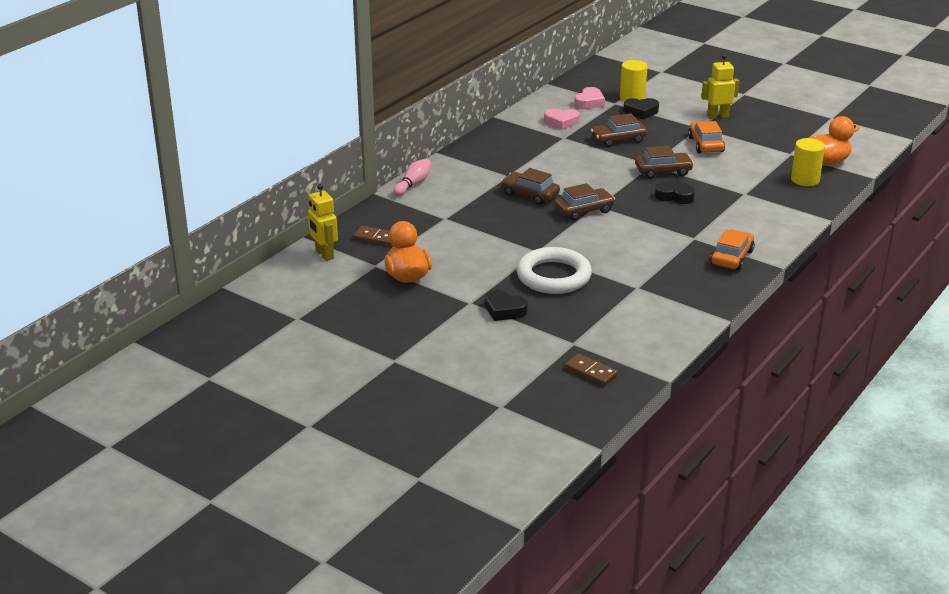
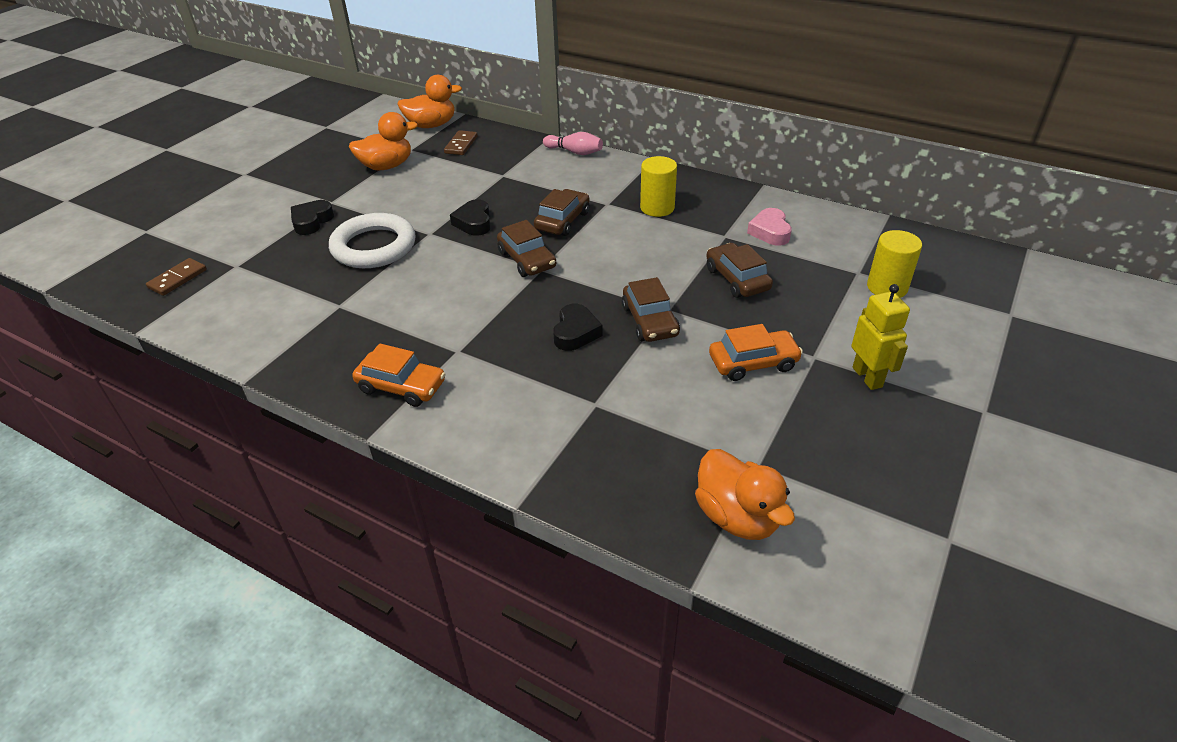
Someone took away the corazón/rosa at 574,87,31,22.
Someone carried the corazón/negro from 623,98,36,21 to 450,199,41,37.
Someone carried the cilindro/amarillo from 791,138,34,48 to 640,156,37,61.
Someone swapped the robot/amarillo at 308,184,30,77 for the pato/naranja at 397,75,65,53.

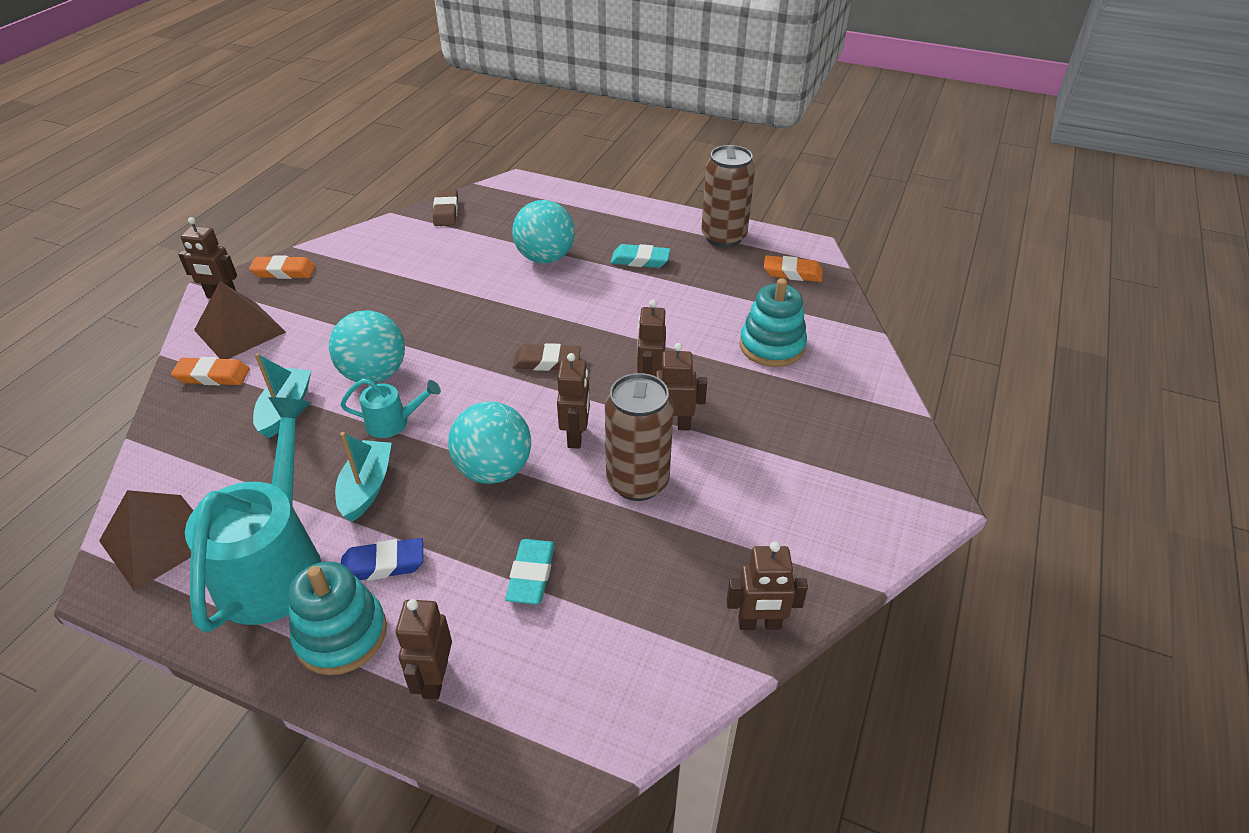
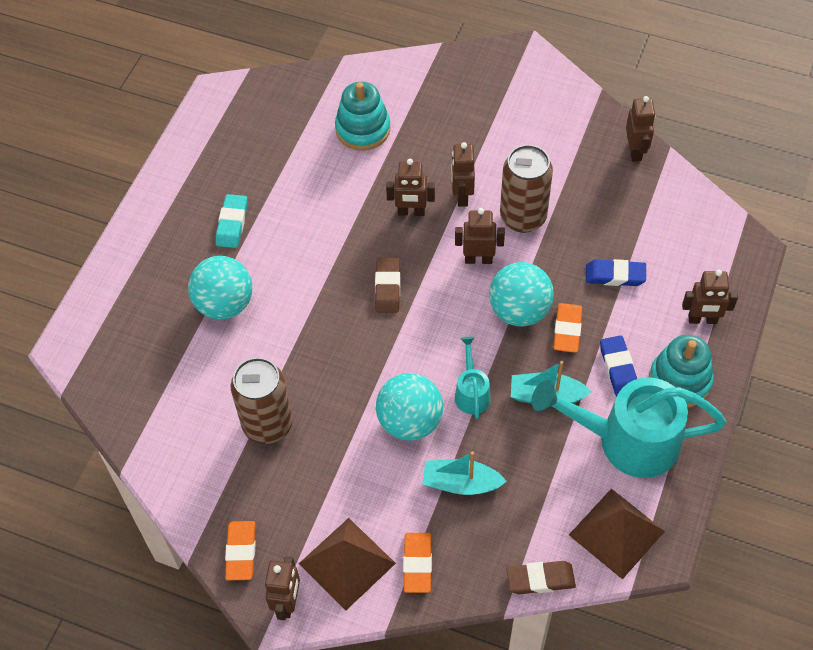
Someone carried the lata/marrón from 701,145,54,102 to 230,357,63,87.
Someone carried the goma de borrar/marrón from 433,189,25,37 to 506,561,70,33.
Someone carried the goma de borrar/naranja from 764,255,59,27 to 553,303,29,50.
Someone repainted the goma de borrar/turquesa at 505,539,50,65, which became the goma de borrar/azul at 586,259,60,27.

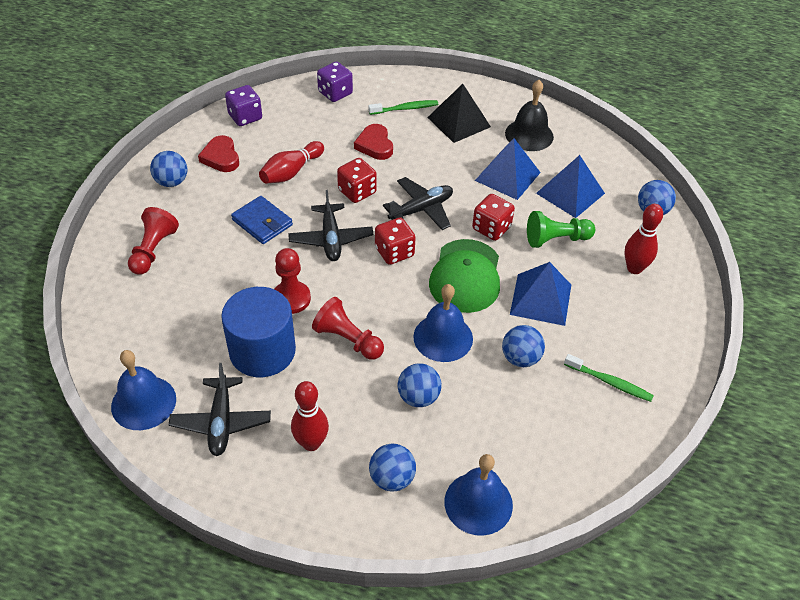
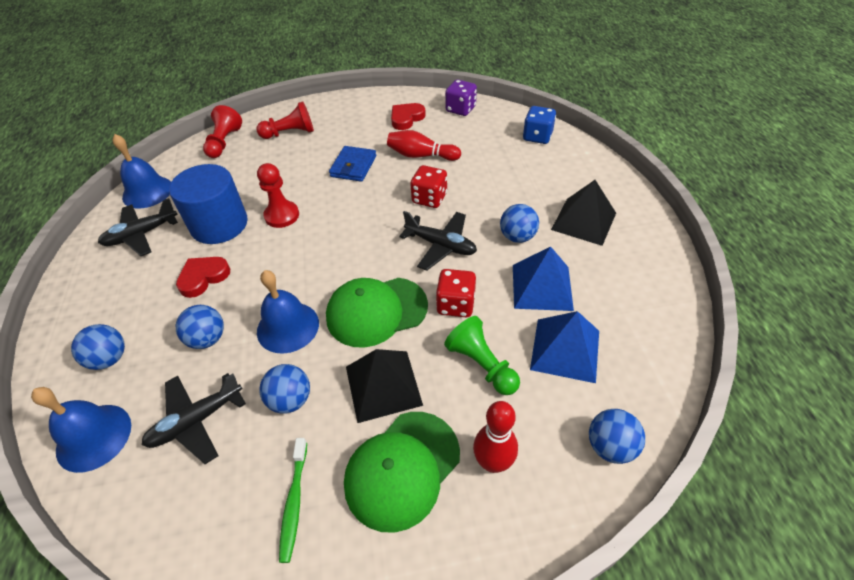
Someone repainted the dado/morado at 317,62,36,40, which became the dado/azul at 523,106,33,38.
Someone took away the campana/negro at 505,80,49,71.
Someone took away the cepillo de dientes/verde at 368,100,70,15.
Someone carried the corazón/rojo from 354,124,39,36 to 176,257,54,41.
Someone carried the pelota/azul from 150,151,37,36 to 500,204,39,39.
Someone carried the avión/negro from 288,190,86,71 to 142,373,104,91.
Someone took away the dado/rojo at 375,217,41,48.
Someone repainted the pirámide/azul at 510,262,61,64, which became the pirámide/negro at 346,349,77,74.
Someone carried the peón/rojo from 312,297,72,63 to 203,105,39,53.
Someone took away the bolo/rojo at 291,381,38,70.
Someone put down the gorra/verde at 344,412,116,121.

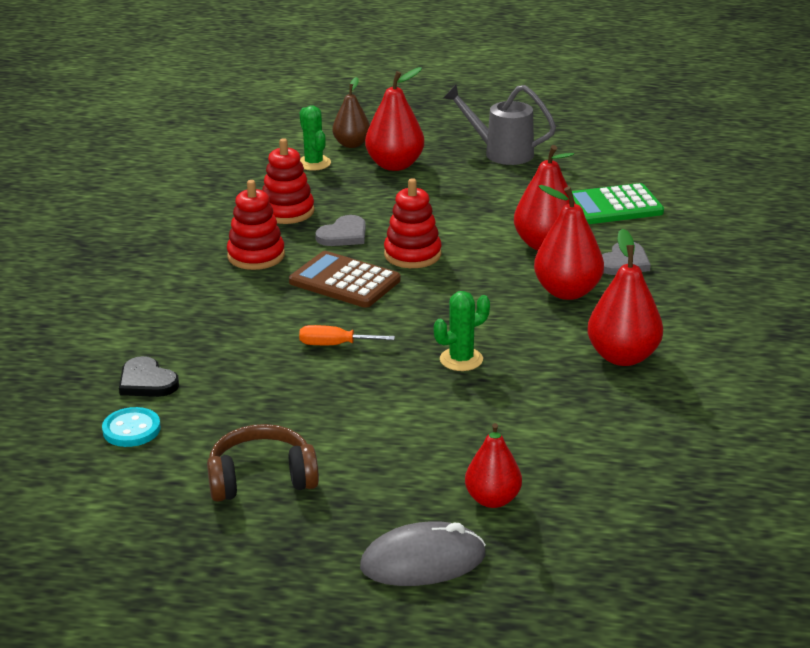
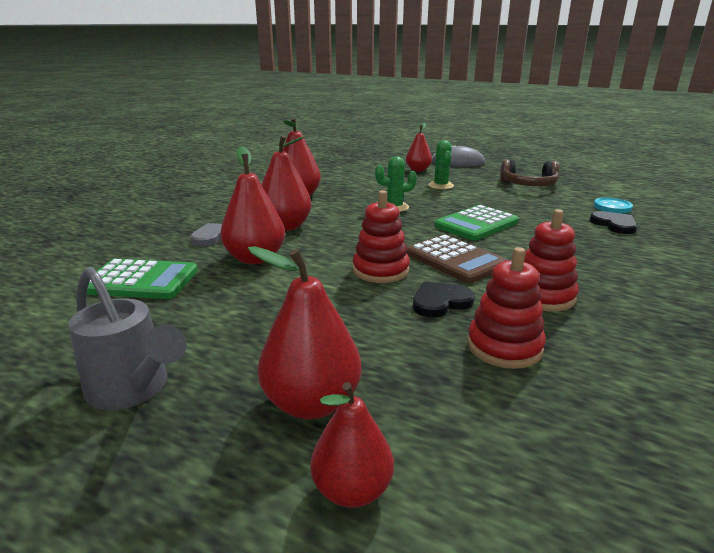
Someone repainted the pera/marrón at 332,77,38,71, which became the pera/rojo at 311,382,83,126.
Someone carried the cactus/verde from 300,106,31,65 to 428,140,26,49.
Someone repainted the corazón/gris at 315,215,51,31, which became the corazón/negro at 413,282,62,36.
Someone swapped the destornillador/naranja at 299,325,96,20 for the calculadora/verde at 434,205,85,36.

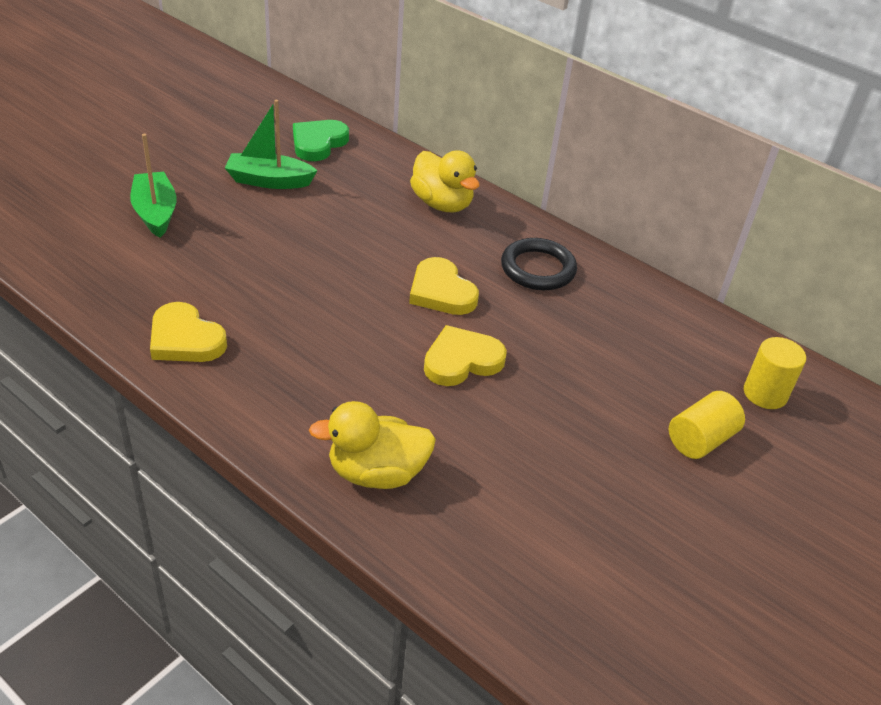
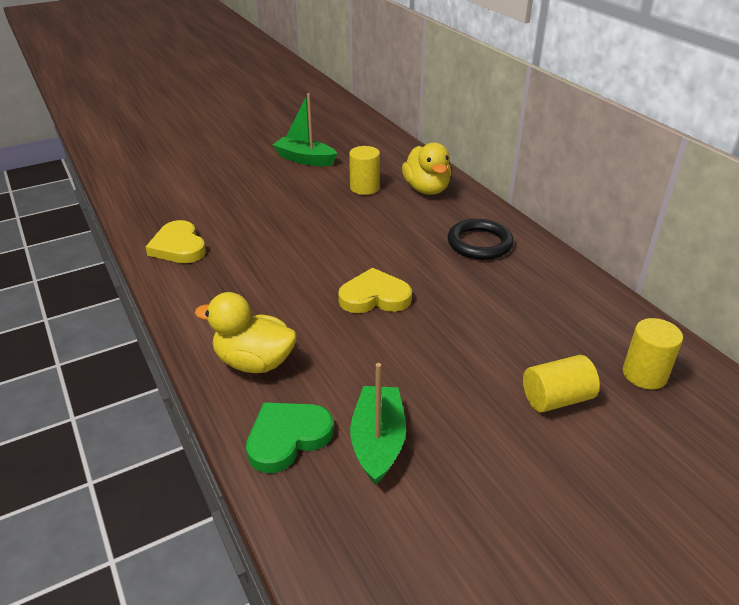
Someone carried the corazón/verde from 293,120,56,41 to 246,402,88,71.
Someone carried the barco/verde from 130,134,47,104 to 350,363,56,123.
Someone took away the corazón/amarillo at 409,257,70,58.
Someone put down the cilindro/amarillo at 349,146,31,49.

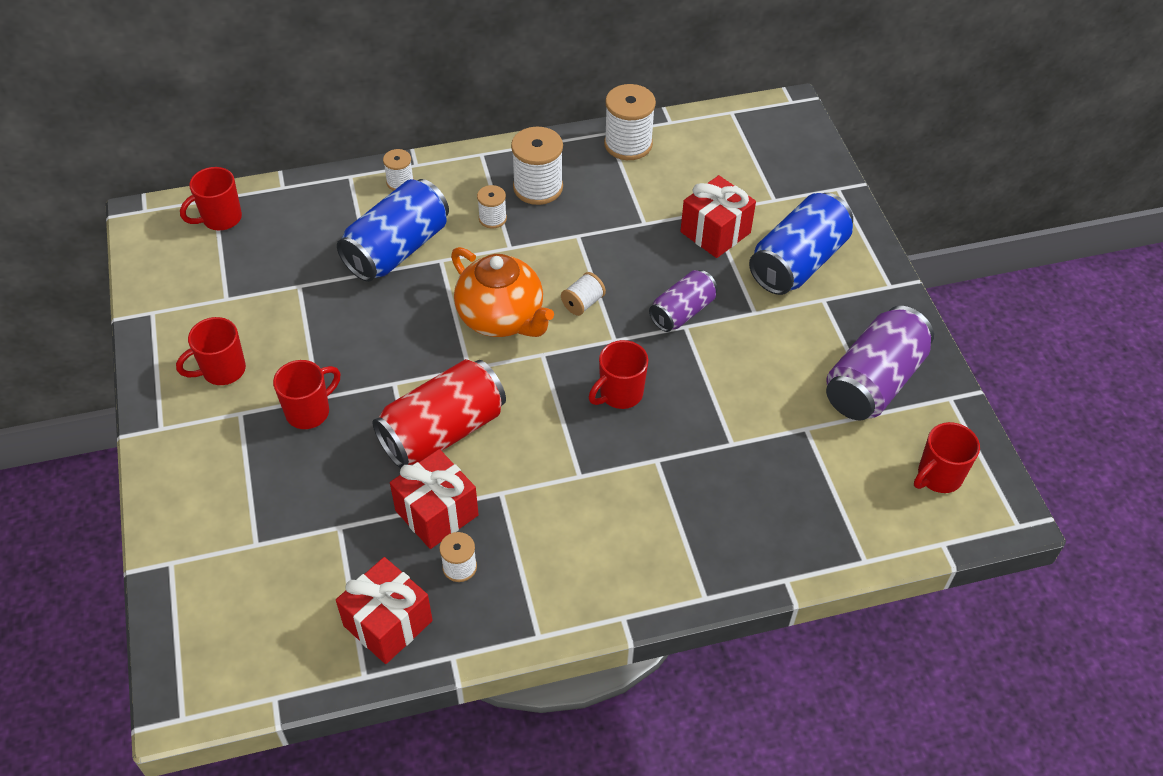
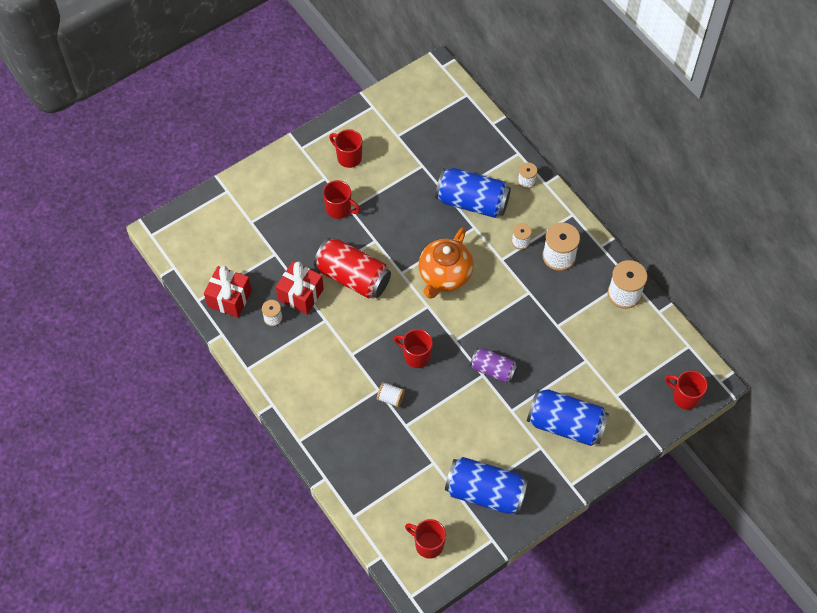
Someone carried the taza/rojo from 180,167,62,63 to 665,370,43,40.
Someone took away the regalo/rojo at 680,175,76,83.
Someone carried the carrete/blanco from 561,272,45,44 to 377,382,28,26.
Someone repainted the lata/morado at 826,306,108,114, which became the lata/azul at 445,457,84,57.

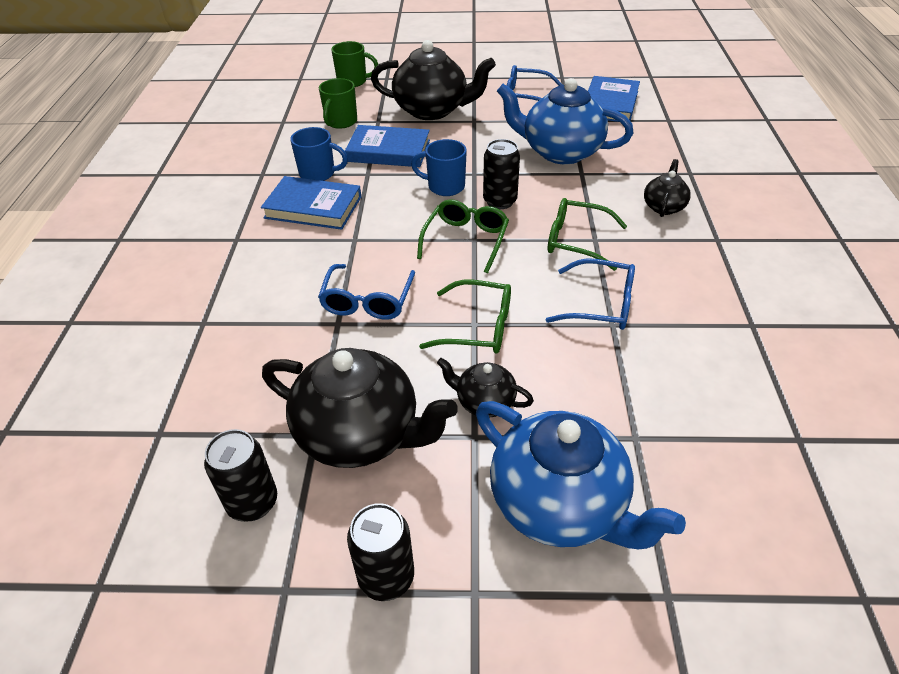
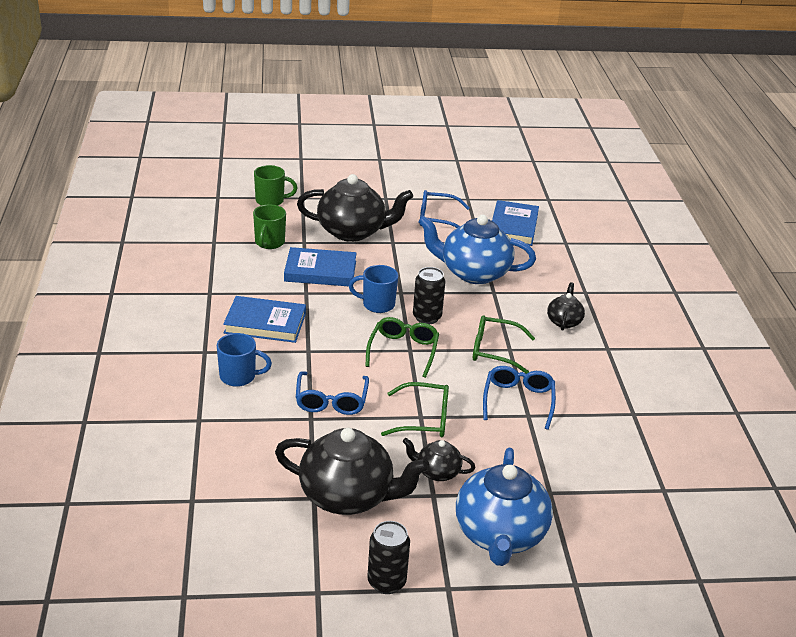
Someone carried the taza/azul from 290,127,58,54 to 217,333,55,54.
Someone rotated the gafas/azul at 546,258,89,72 by 90 degrees counterclockwise.
Someone rotated the tetera/azul at 476,401,210,148 by 60 degrees clockwise.
Someone took away the lata/negro at 204,429,73,93.

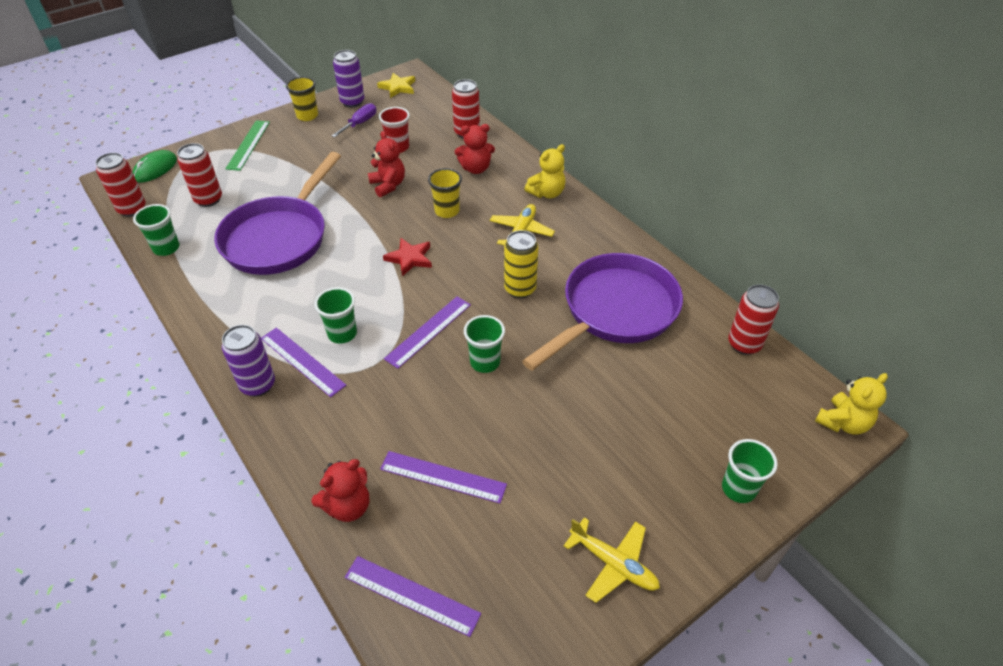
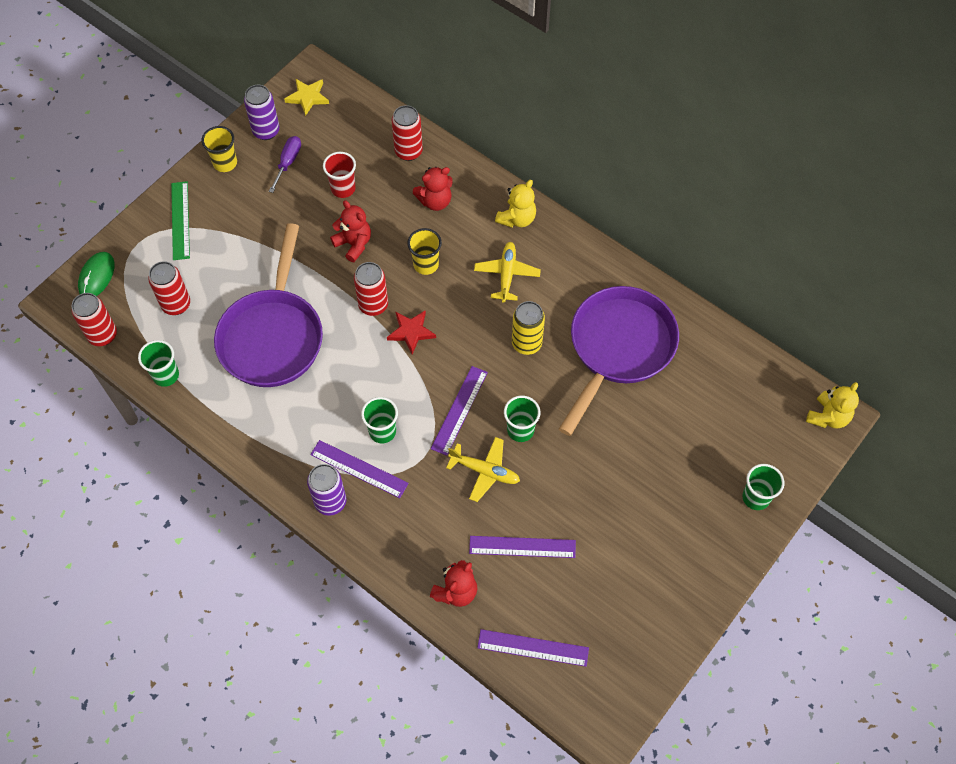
Someone carried the lata/rojo from 728,284,51,71 to 354,262,34,54.
Someone carried the avión/amarillo from 564,517,96,86 to 446,437,74,65.

